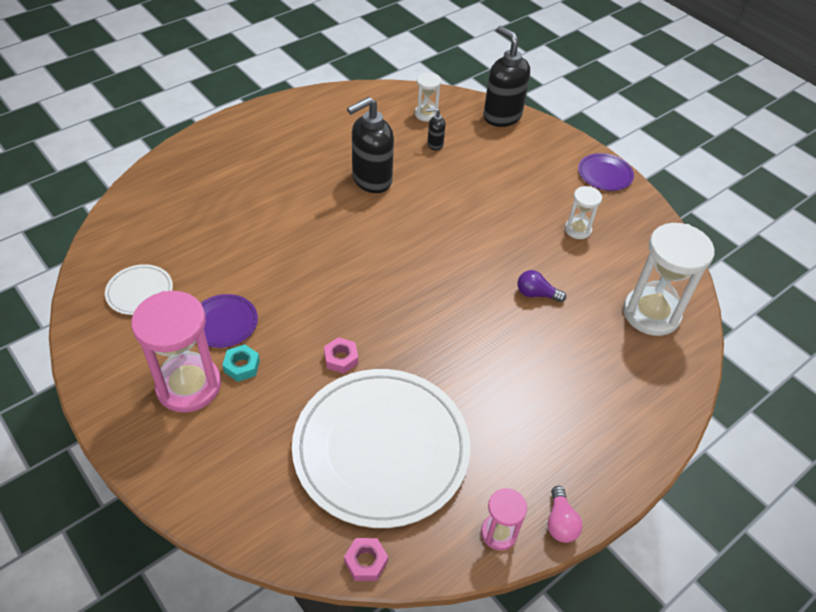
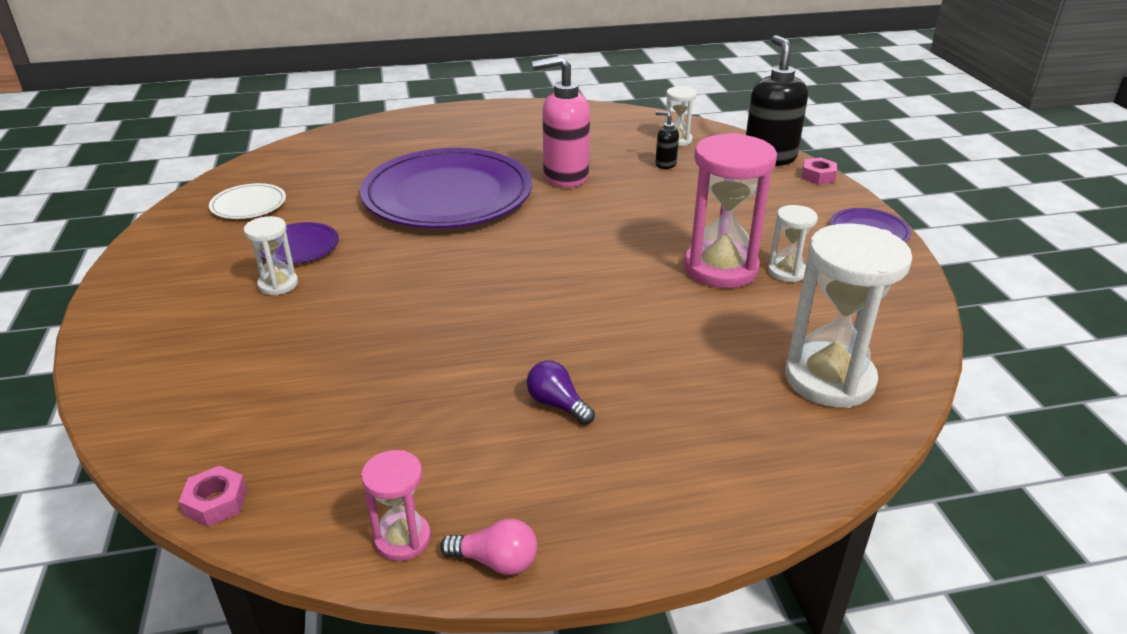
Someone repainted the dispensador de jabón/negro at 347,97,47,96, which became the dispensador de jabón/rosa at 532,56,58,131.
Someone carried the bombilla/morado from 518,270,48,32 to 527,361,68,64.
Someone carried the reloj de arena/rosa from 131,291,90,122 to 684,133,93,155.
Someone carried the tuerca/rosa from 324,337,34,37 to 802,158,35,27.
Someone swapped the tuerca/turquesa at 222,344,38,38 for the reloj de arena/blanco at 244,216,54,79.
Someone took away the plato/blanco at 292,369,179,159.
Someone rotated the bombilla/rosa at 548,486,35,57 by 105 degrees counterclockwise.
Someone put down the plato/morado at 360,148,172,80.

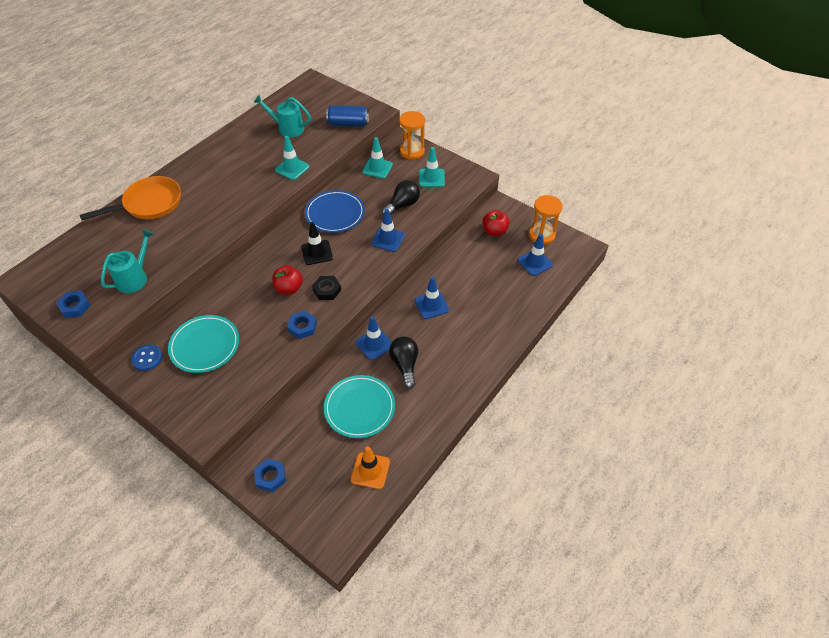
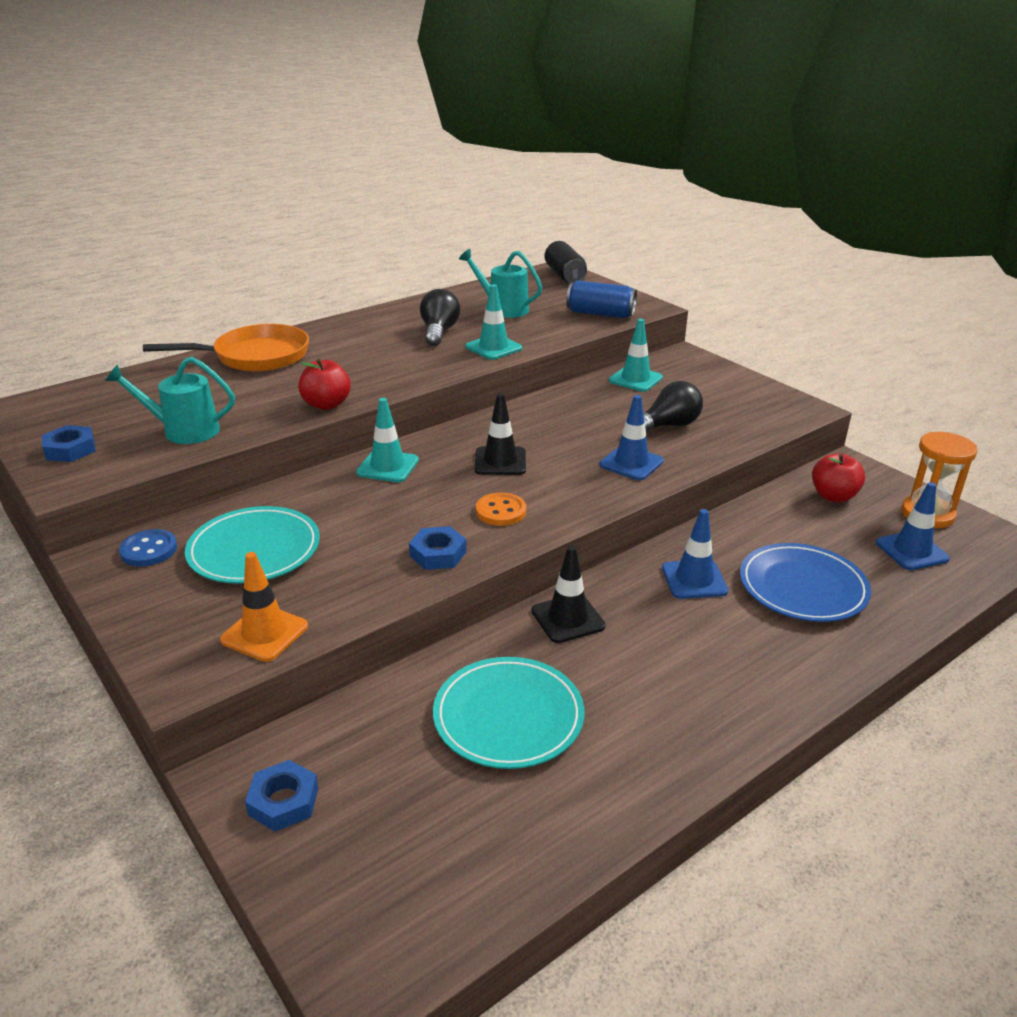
Someone took away the reloj de arena/naranja at 399,111,26,49.
Someone carried the cono de tráfico/turquesa from 419,147,26,40 to 356,398,63,84.
Someone carried the plato/azul from 305,190,60,43 to 740,543,131,79.
Someone rotated the regadera/turquesa at 101,229,53,64 by 135 degrees counterclockwise.
Someone carried the manzana/rojo from 272,265,31,29 to 298,359,53,51.
Someone swapped the tuerca/negro at 312,276,29,24 for the botón/naranja at 476,493,50,33.
Someone repainted the cono de tráfico/azul at 355,316,37,44, which became the cono de tráfico/negro at 531,545,75,98.
Someone carried the bombilla/negro from 389,336,29,53 to 420,289,40,57.
Someone carried the cono de tráfico/naranja from 351,446,39,43 to 220,552,88,110.
Someone put down the lata/negro at 545,241,42,42.

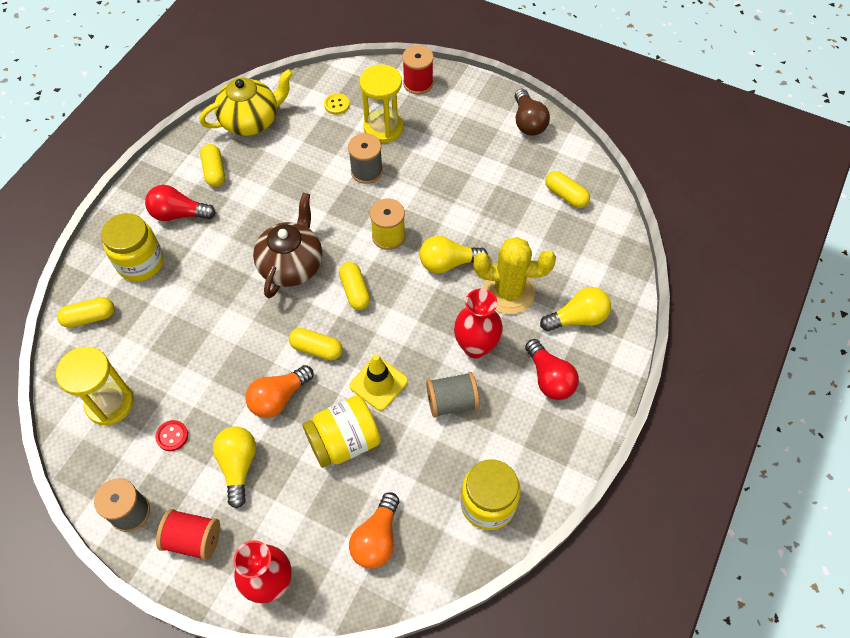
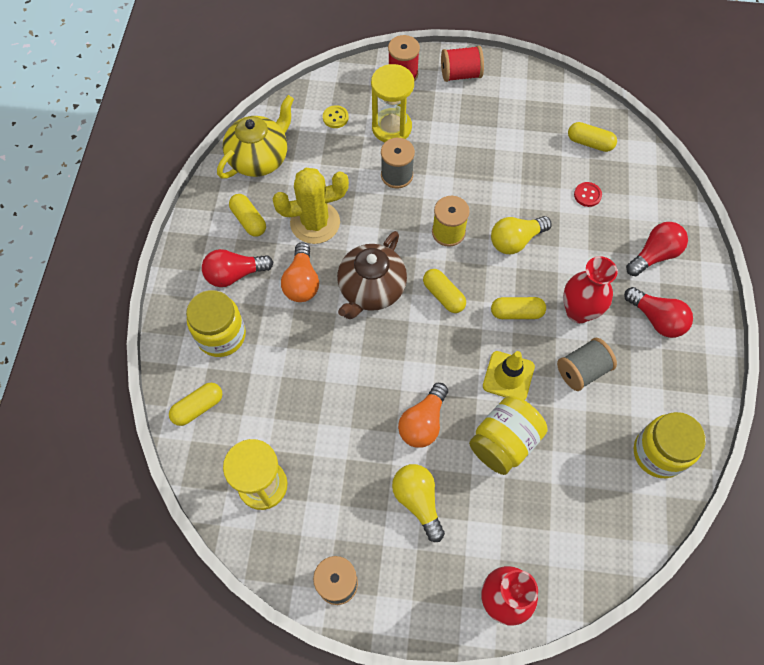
Someone took away the bombilla/marrón at 515,89,35,46.
Someone rotated the tetera/marrón at 253,193,69,105 by 150 degrees counterclockwise.
Someone carried the cactus/amarillo from 474,237,82,77 to 272,168,77,76.
Someone repainted the bombilla/amarillo at 540,287,71,45, which became the bombilla/rojo at 626,222,62,54.
Someone carried the cápsula/amarillo from 289,328,54,32 to 491,297,55,22.
Someone carried the botón/rojo from 155,420,33,31 to 574,182,28,25.
Someone carried the bombilla/naranja from 349,492,50,77 to 281,242,38,60.
Someone carried the carrete/rojo from 156,509,64,52 to 441,46,43,36.

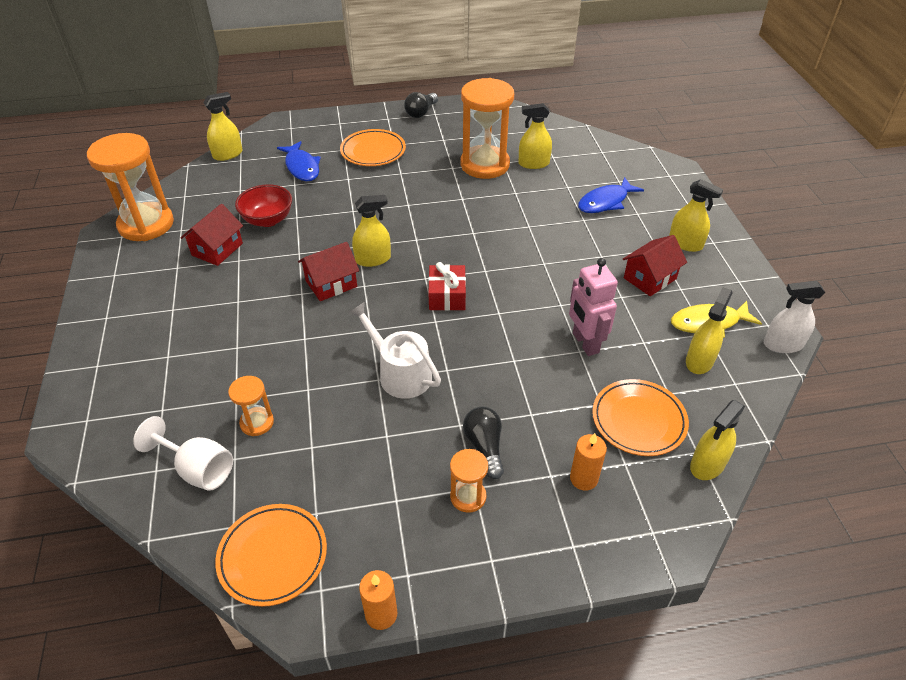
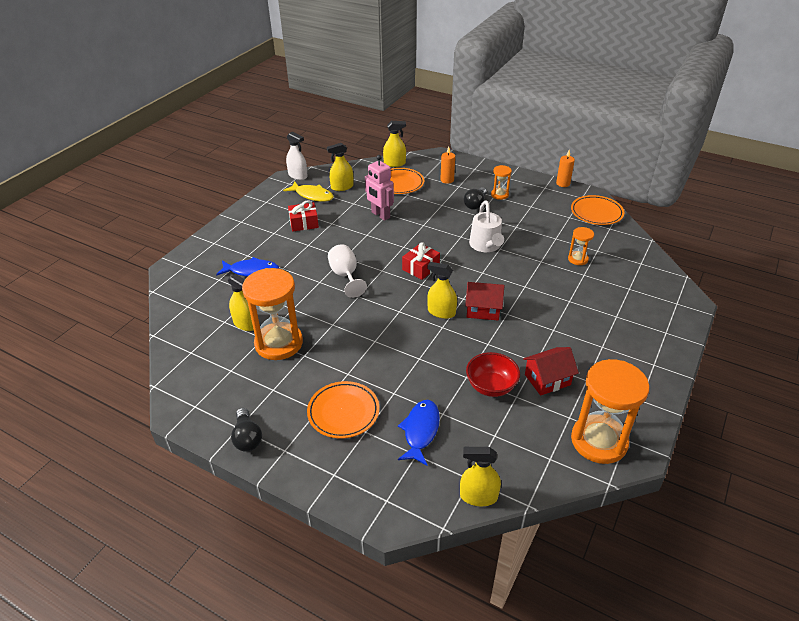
Someone rotated the bombilla/negro at 404,92,34,26 by 90 degrees clockwise.
Someone took away the pulverizador/amarillo at 669,179,54,73.
Someone swapped the casa/rojo at 622,235,65,61 for the regalo/rojo at 288,200,31,31.
Someone rotated the robot/rosa at 569,258,49,98 by 120 degrees clockwise.
Someone carried the copa/blanco from 133,416,100,75 to 328,244,39,54.

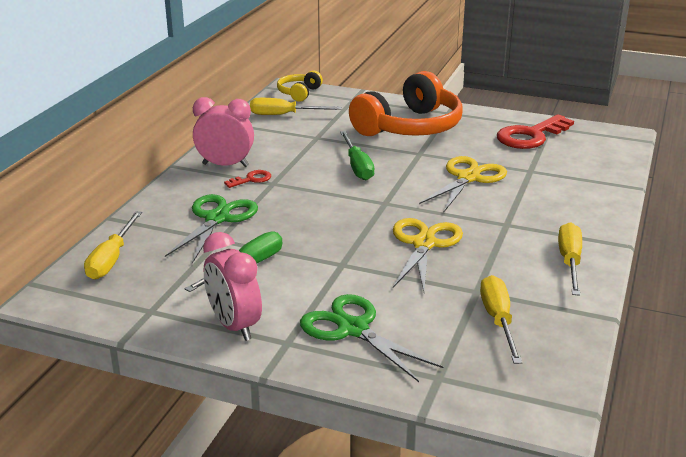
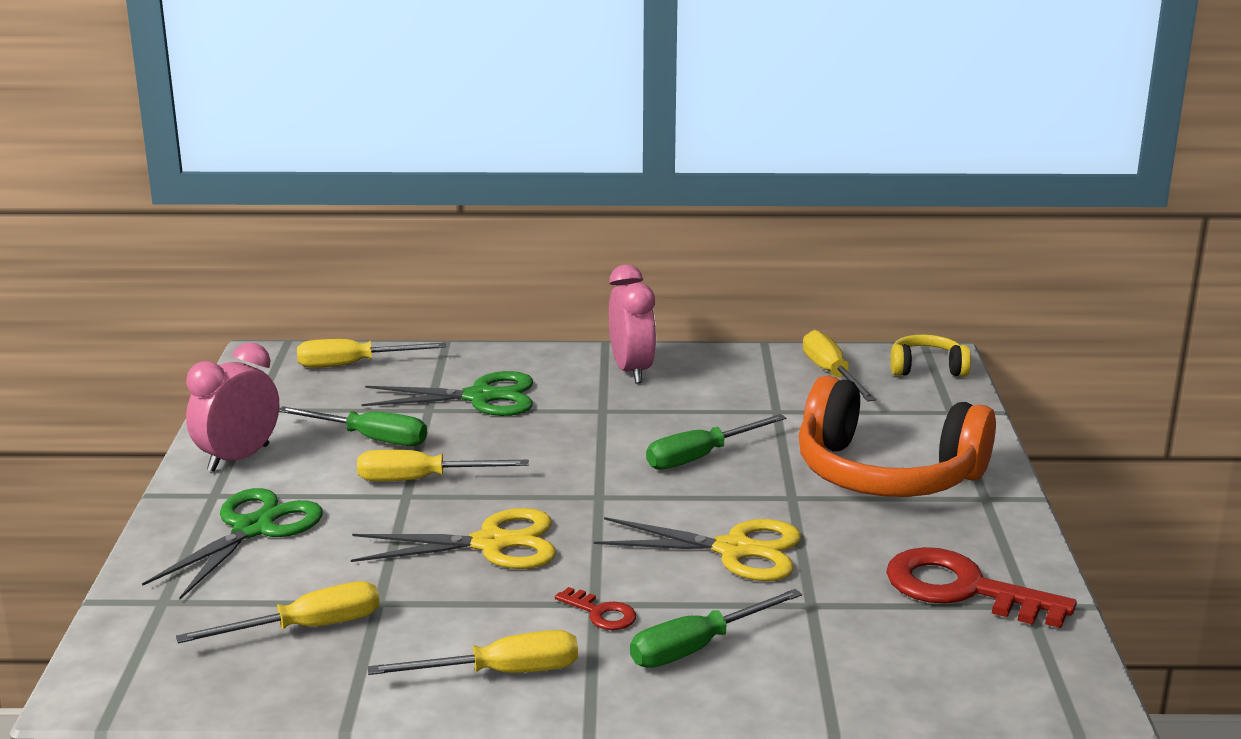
Someone carried the llave/rojo from 224,170,47,18 to 555,587,81,43.
Someone put down the destornillador/amarillo at 357,450,172,31.
Someone put down the destornillador/verde at 630,589,172,79.

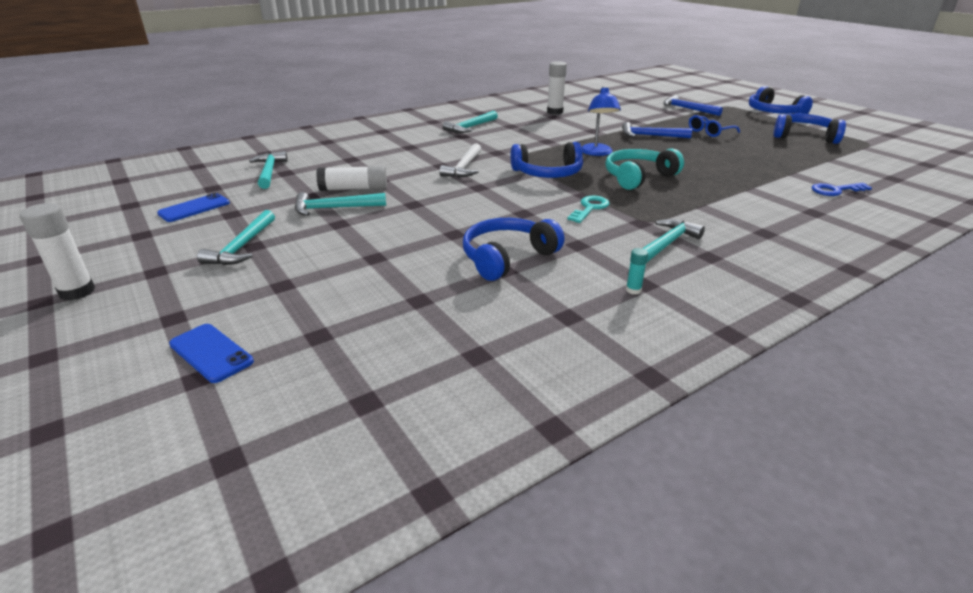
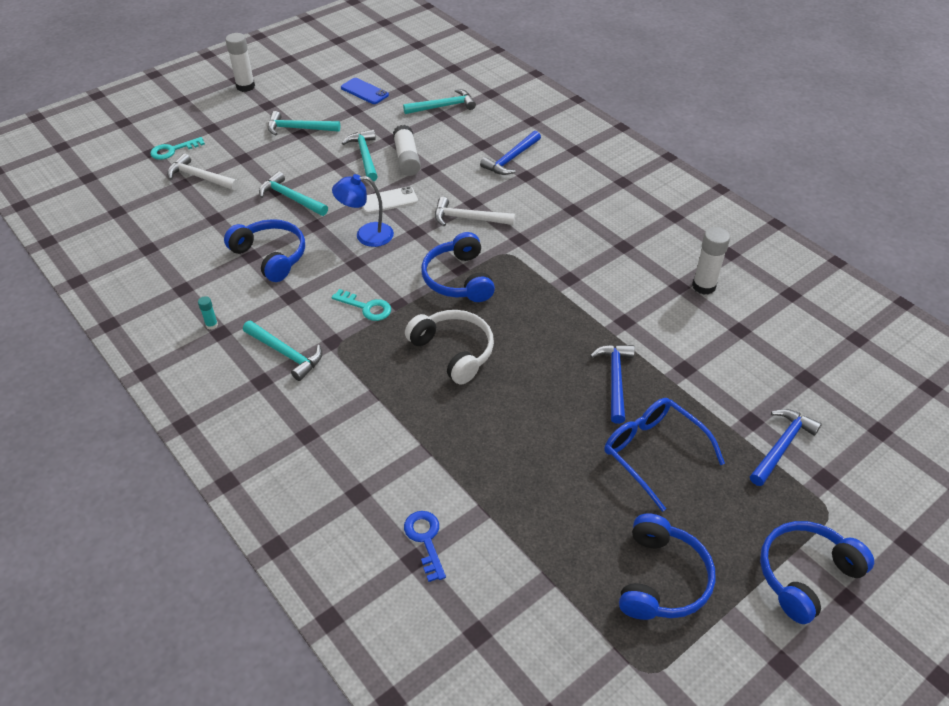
Someone carried the lámpara/azul from 582,86,39,70 to 332,174,62,73.
Someone carried the martillo/turquesa from 443,111,55,22 to 259,171,69,45.
Someone scaled the gafas/azul at 689,115,51,22 by 1.53.
Someone repainted the auriculares/turquesa at 605,149,79,41, which became the auriculares/blanco at 405,310,89,75.
Someone swapped the móvil/azul at 169,324,85,59 for the llave/turquesa at 150,137,55,23.
Someone put down the martillo/azul at 480,131,61,44.
Someone put down the martillo/blanco at 167,153,72,37.
Someone put down the móvil/blanco at 362,186,56,28.

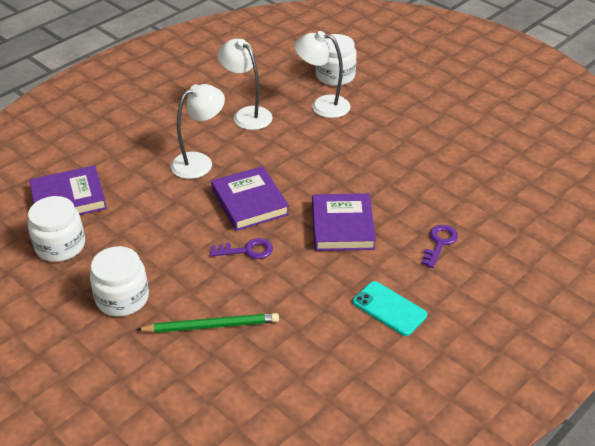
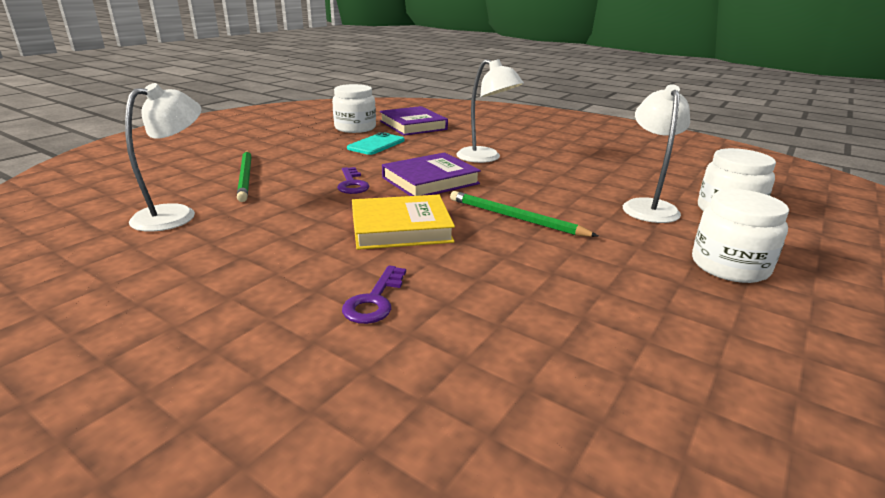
Someone carried the lámpara/blanco from 218,39,55,91 to 125,83,77,149.
Someone repainted the libro/morado at 312,193,64,58, which became the libro/amarillo at 352,195,103,55.
Someone rotated the llave/morado at 421,225,37,43 by 90 degrees clockwise.
Someone carried the tarro/blanco from 90,246,59,71 to 692,189,97,94.
Someone carried the móvil/turquesa from 353,281,74,55 to 347,132,58,23.
Someone put down the lápiz/verde at 450,191,148,46.

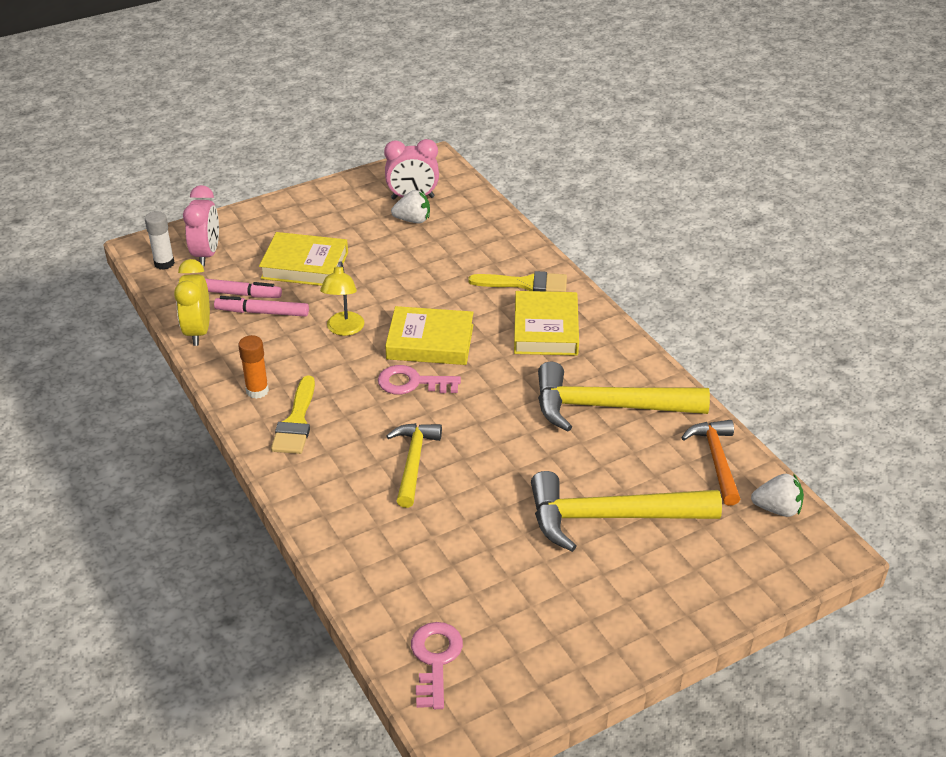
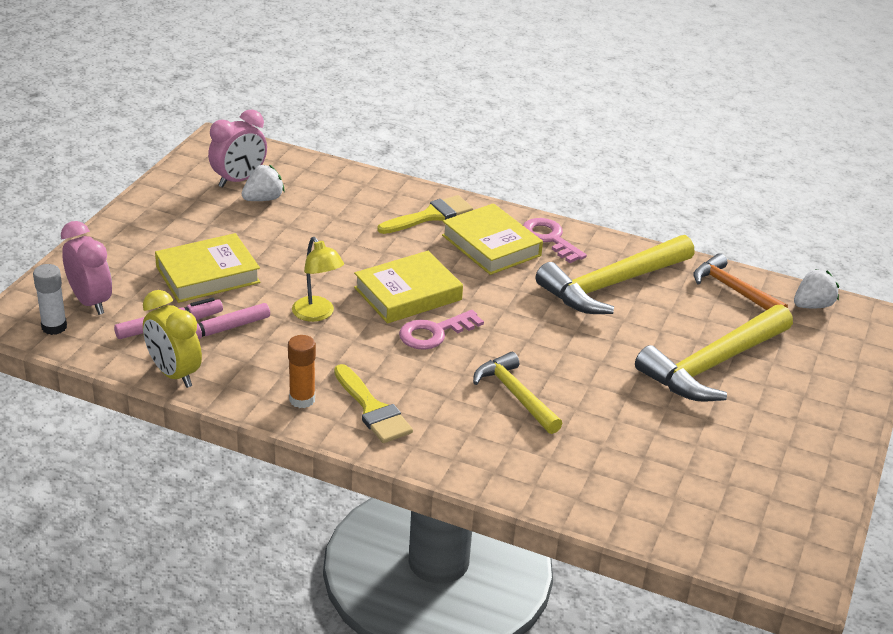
Someone carried the llave/rosa from 411,622,52,87 to 523,218,64,45.

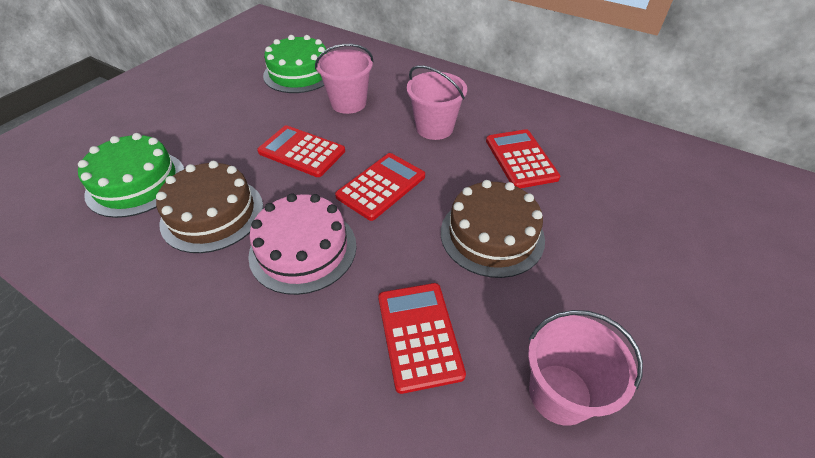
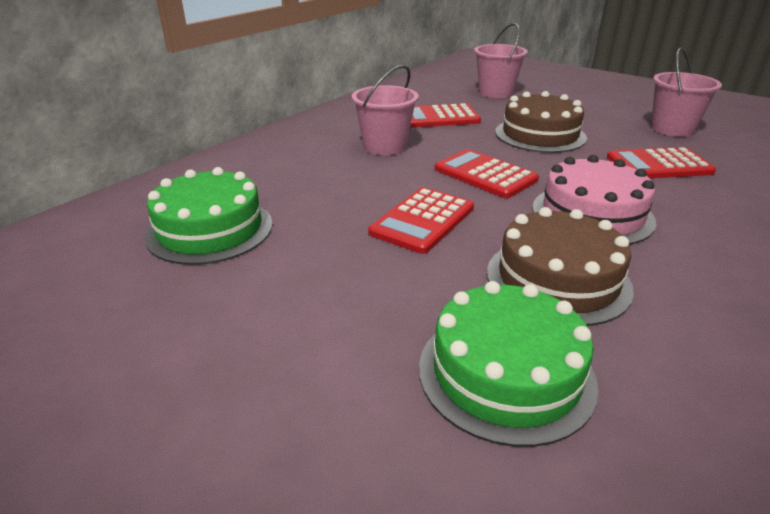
Someone carried the balde/rosa from 315,44,58,70 to 474,23,54,75.

